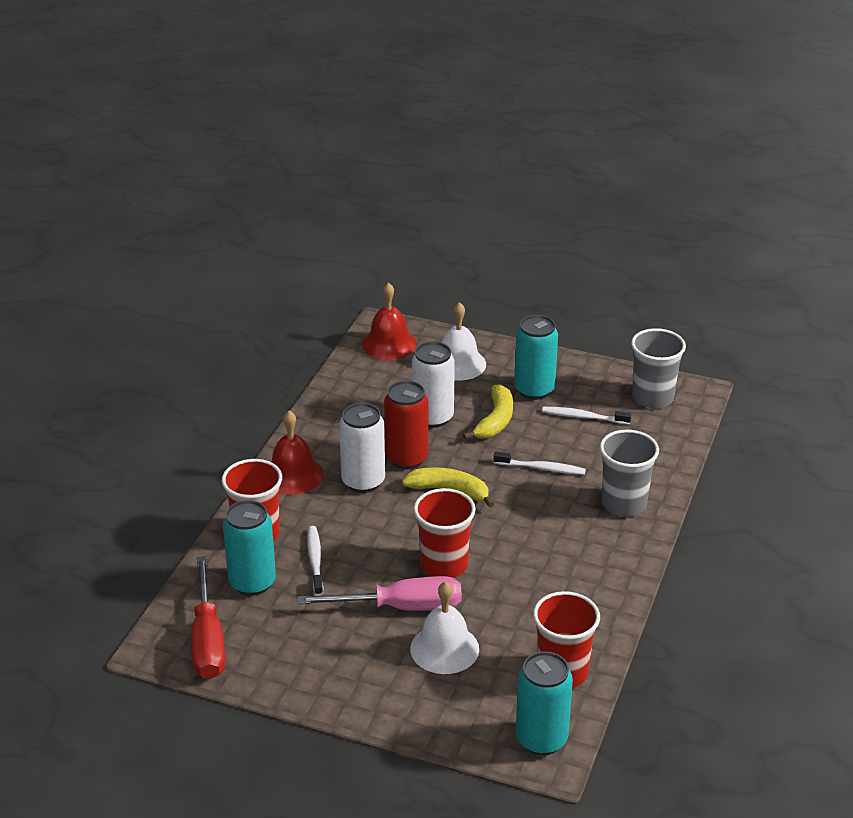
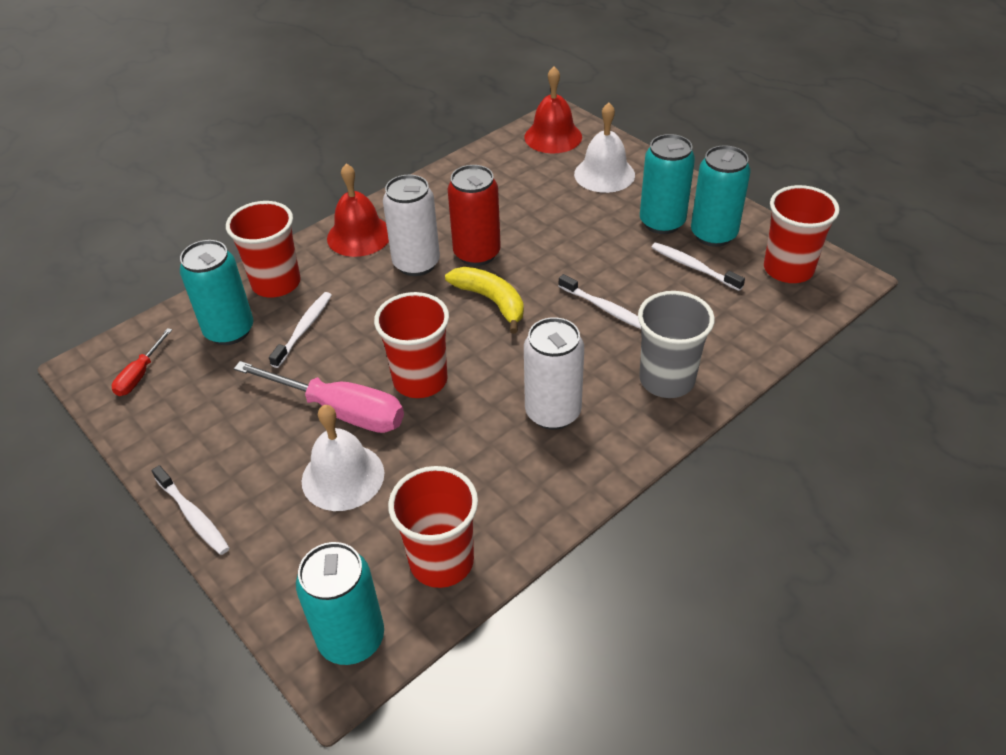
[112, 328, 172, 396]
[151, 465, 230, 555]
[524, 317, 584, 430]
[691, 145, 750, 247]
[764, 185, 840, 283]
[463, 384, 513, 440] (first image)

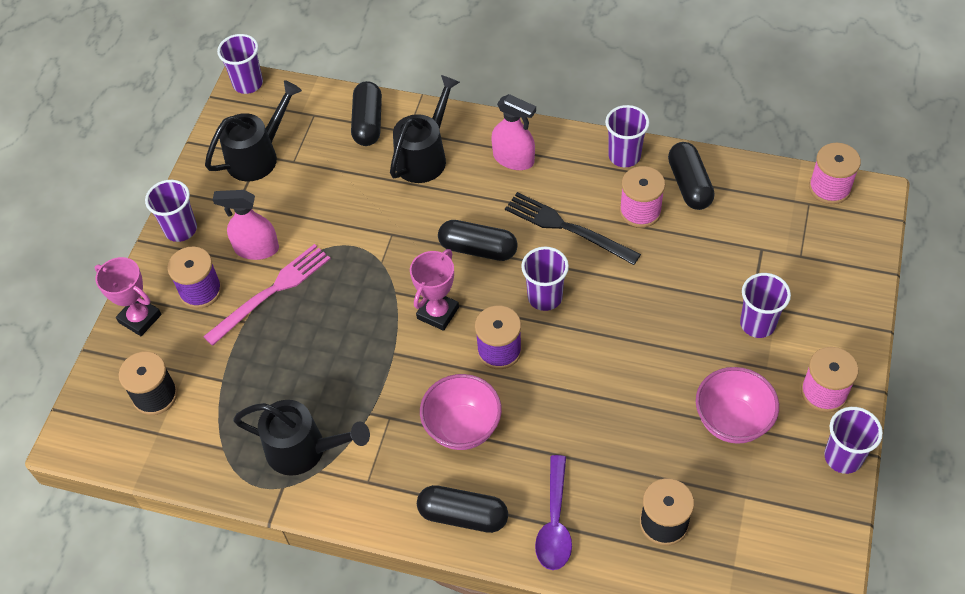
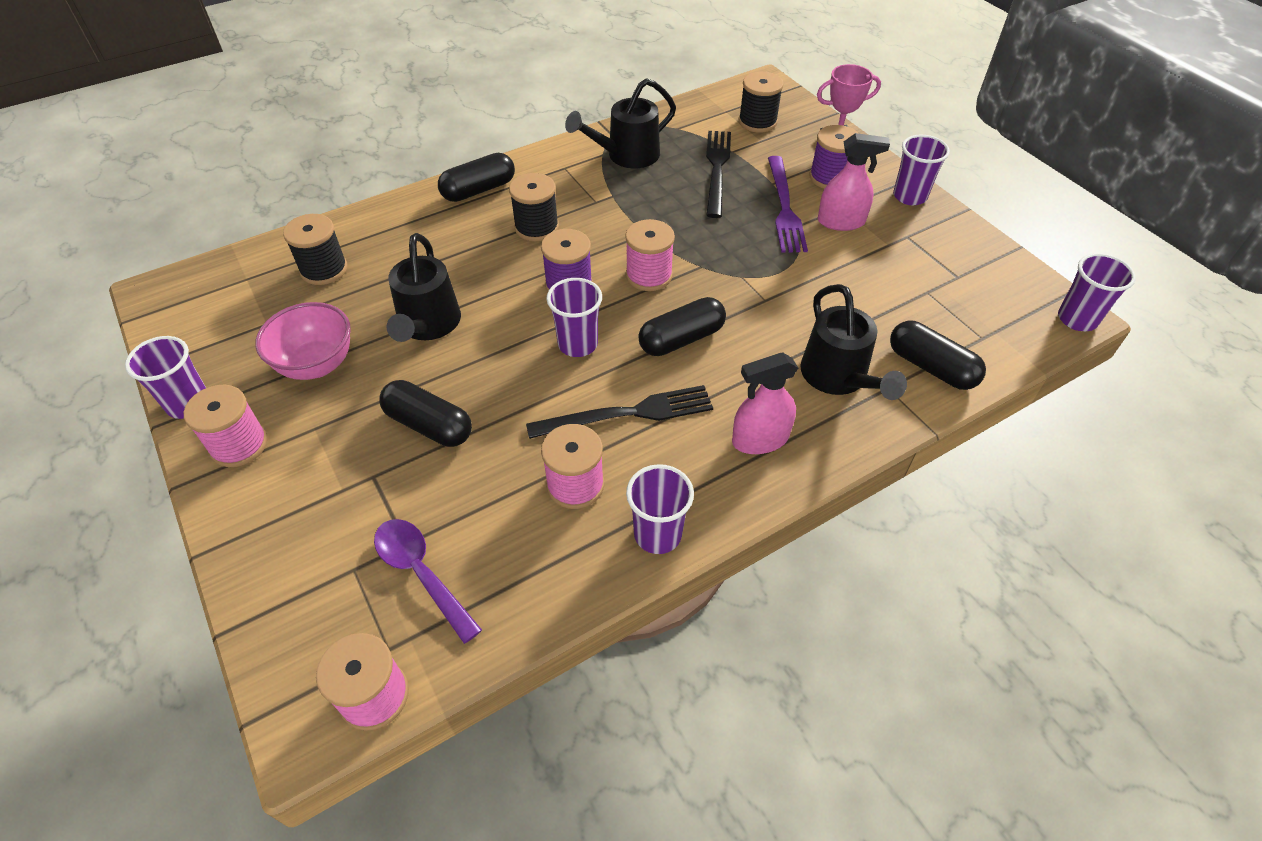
[374, 519, 482, 644]
[379, 380, 472, 447]
[386, 233, 461, 342]
[509, 173, 559, 241]
[625, 219, 675, 291]
[706, 131, 731, 218]
[768, 156, 808, 253]
[818, 133, 890, 231]
[740, 273, 791, 338] (first image)

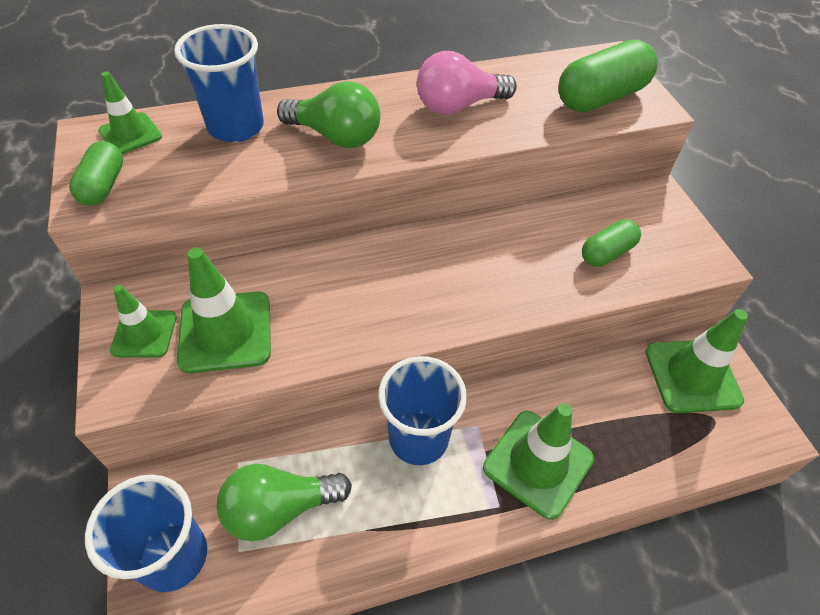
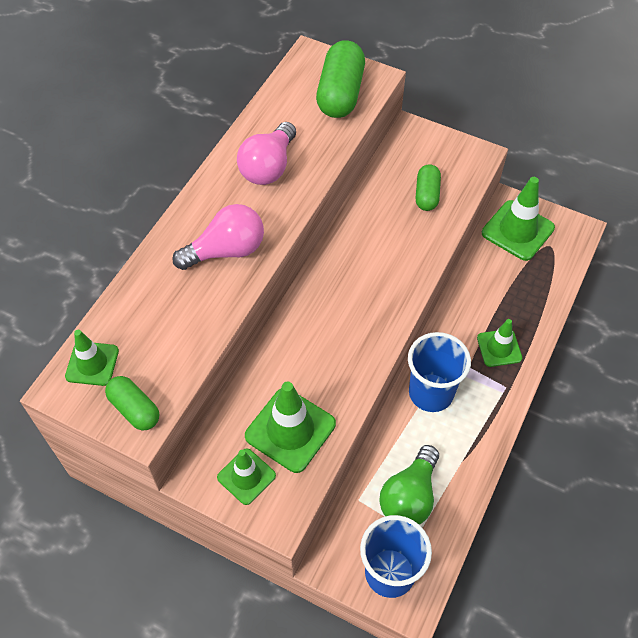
[172, 204, 264, 270]
[477, 319, 522, 367]
[174, 24, 264, 142] (first image)

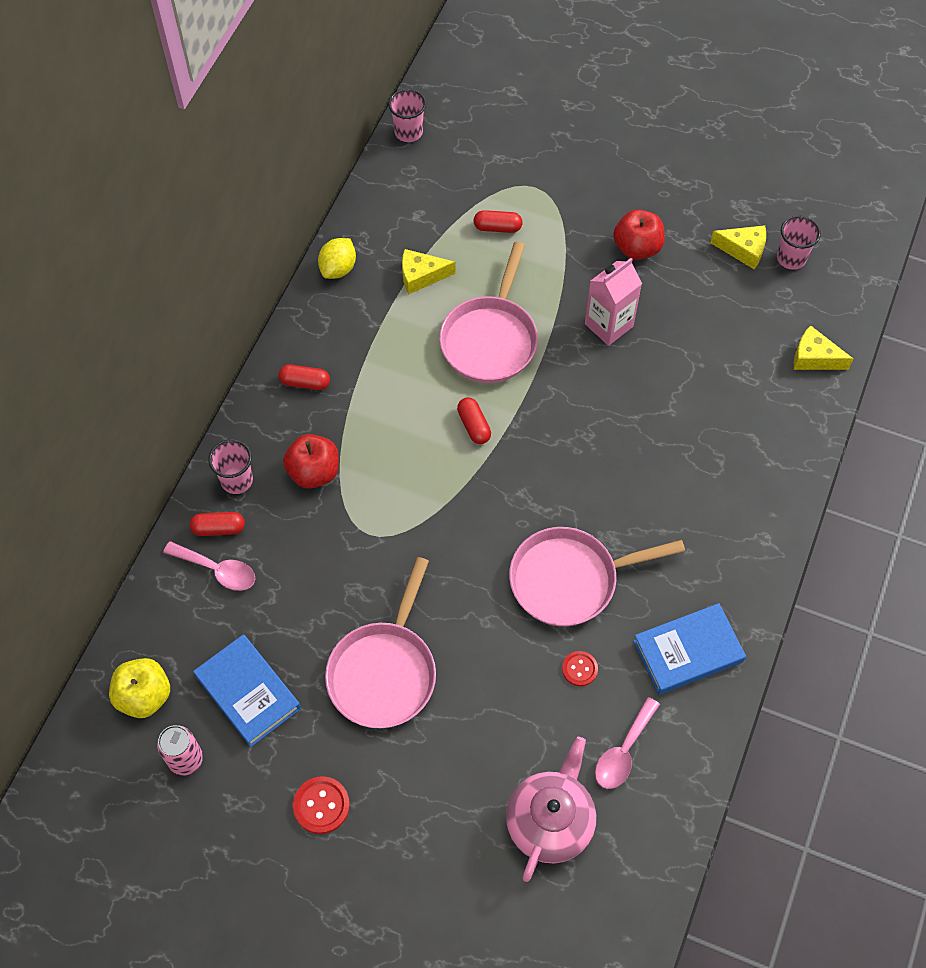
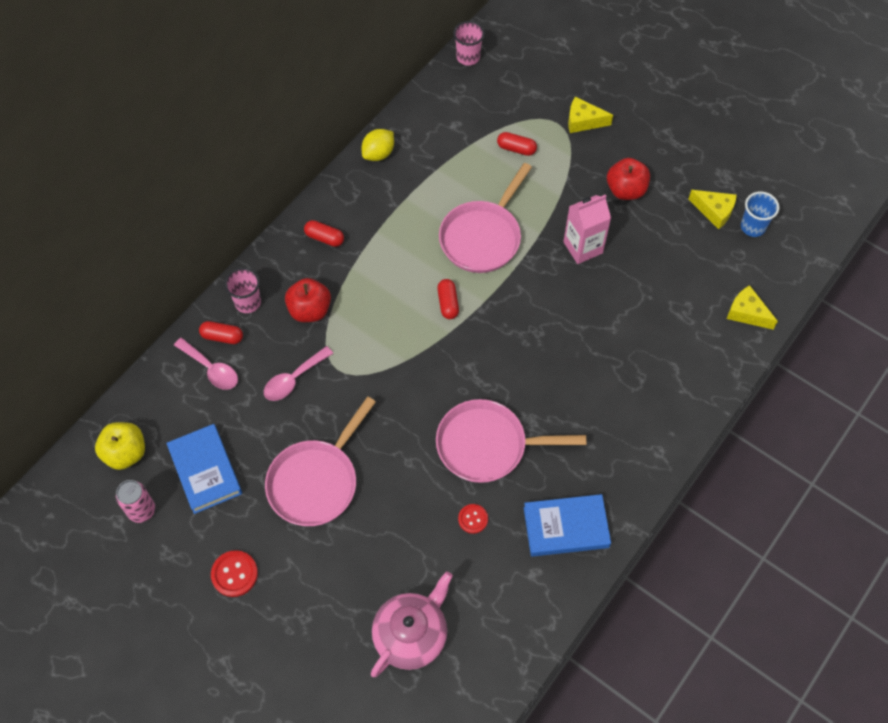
[264, 346, 334, 401]
[568, 97, 613, 133]
[741, 192, 779, 237]

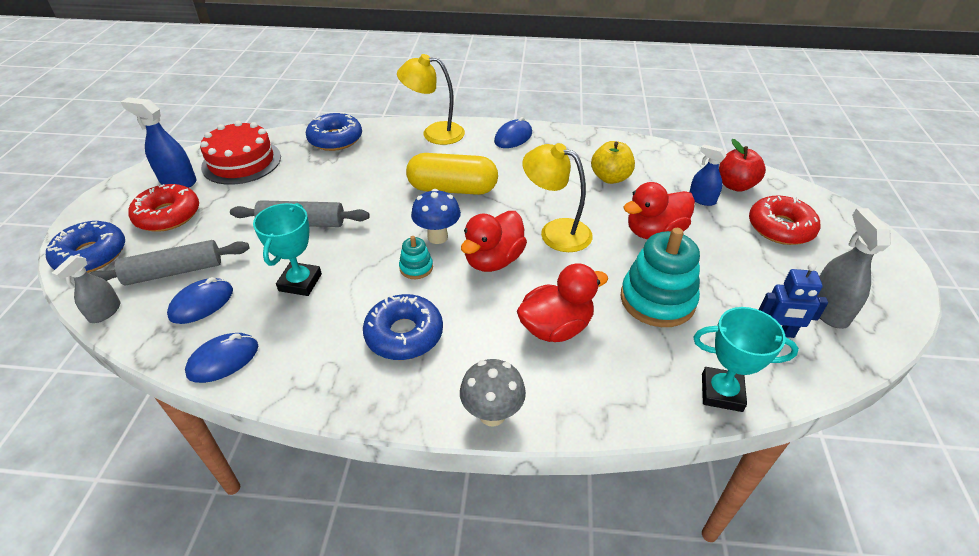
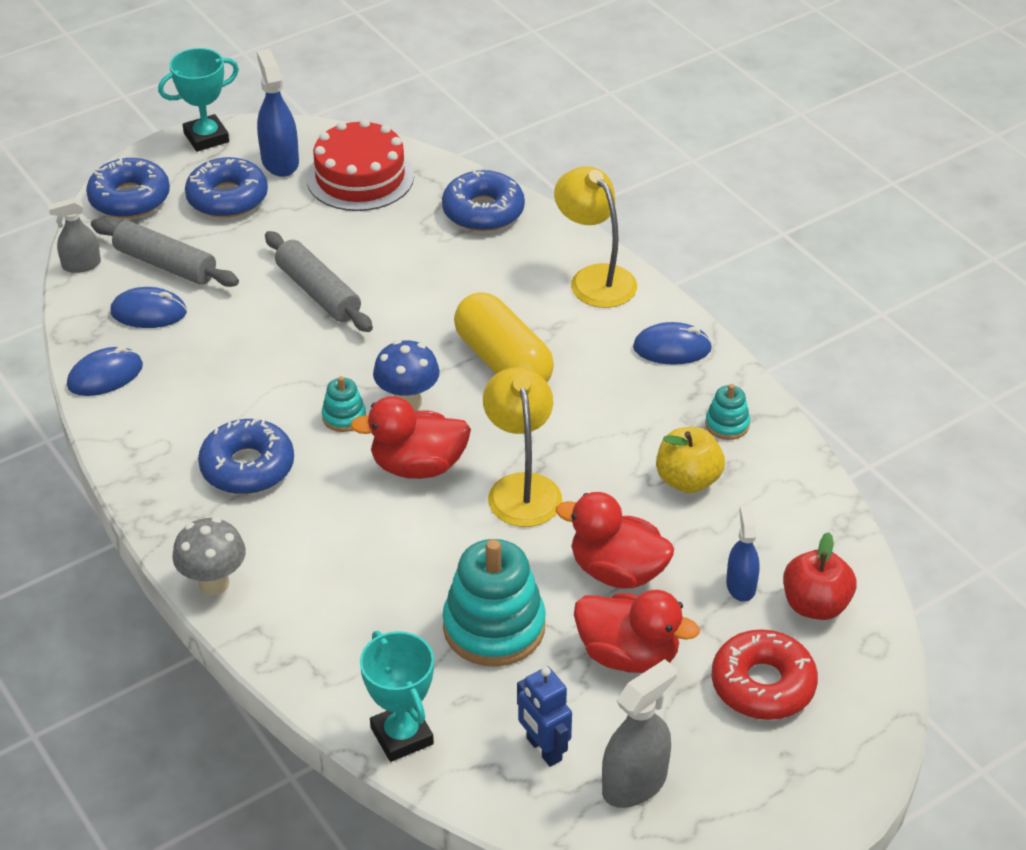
[67, 346, 143, 396]
[158, 48, 239, 152]
[185, 157, 268, 218]
[574, 590, 700, 673]
[705, 384, 750, 440]

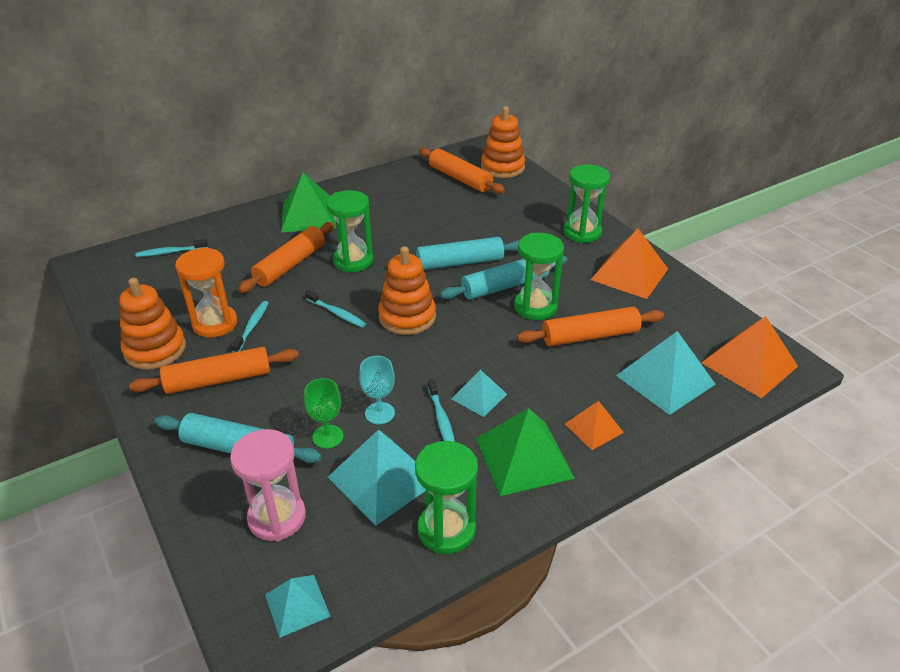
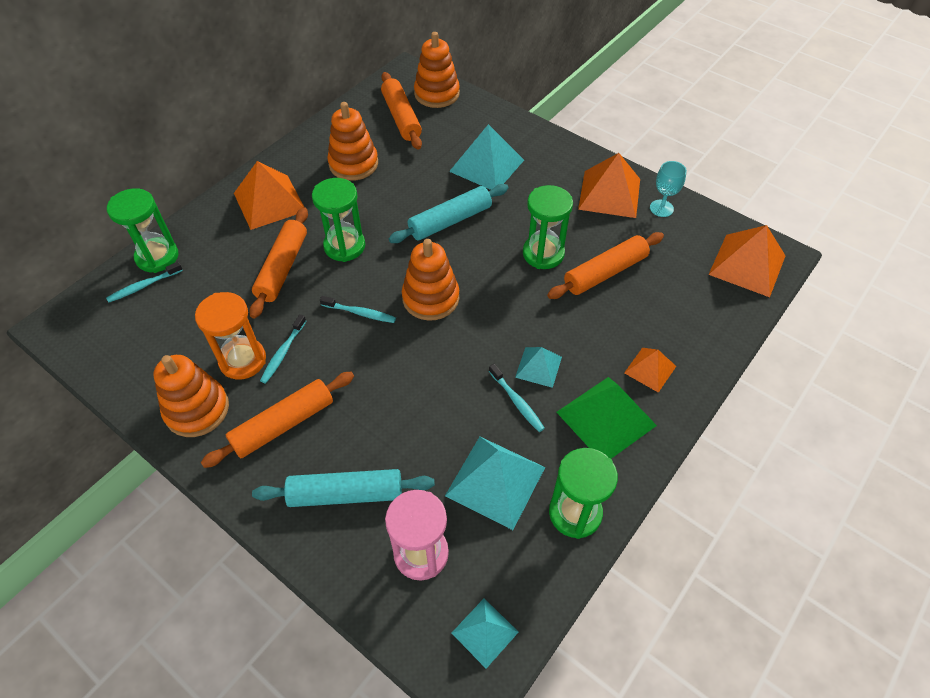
[107, 188, 178, 273]
[234, 161, 304, 230]
[260, 314, 306, 383]
[327, 102, 378, 181]
[381, 72, 422, 150]
[449, 124, 524, 190]
[650, 161, 687, 217]
[304, 378, 344, 449] (first image)
[440, 256, 568, 300] (first image)

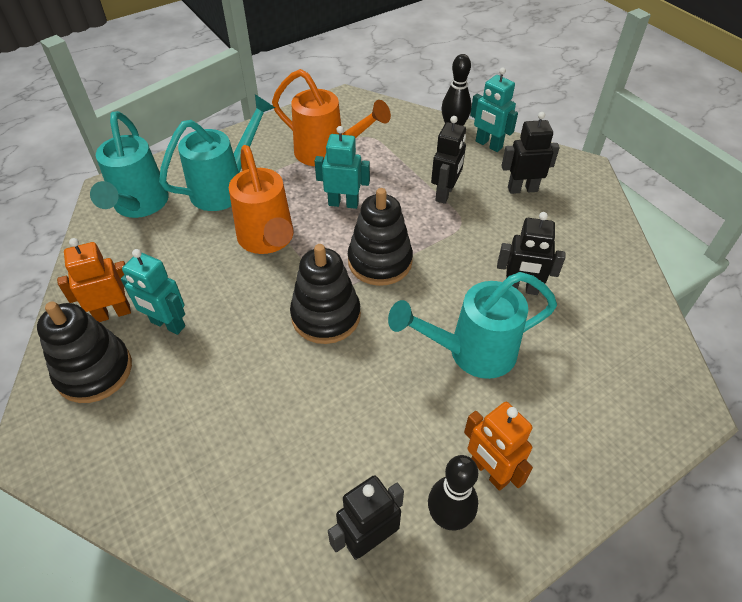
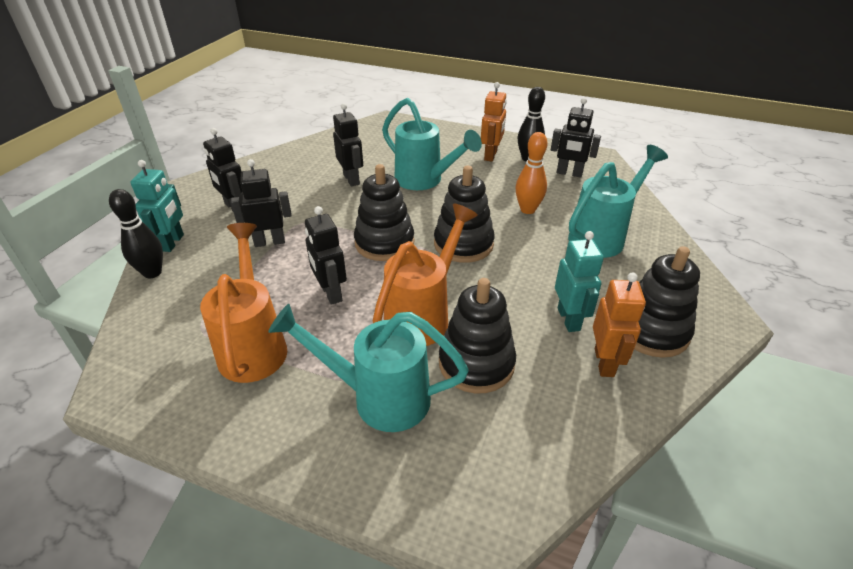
[305, 206, 347, 305]
[439, 278, 516, 393]
[516, 132, 548, 214]
[568, 145, 668, 258]
[593, 272, 646, 377]

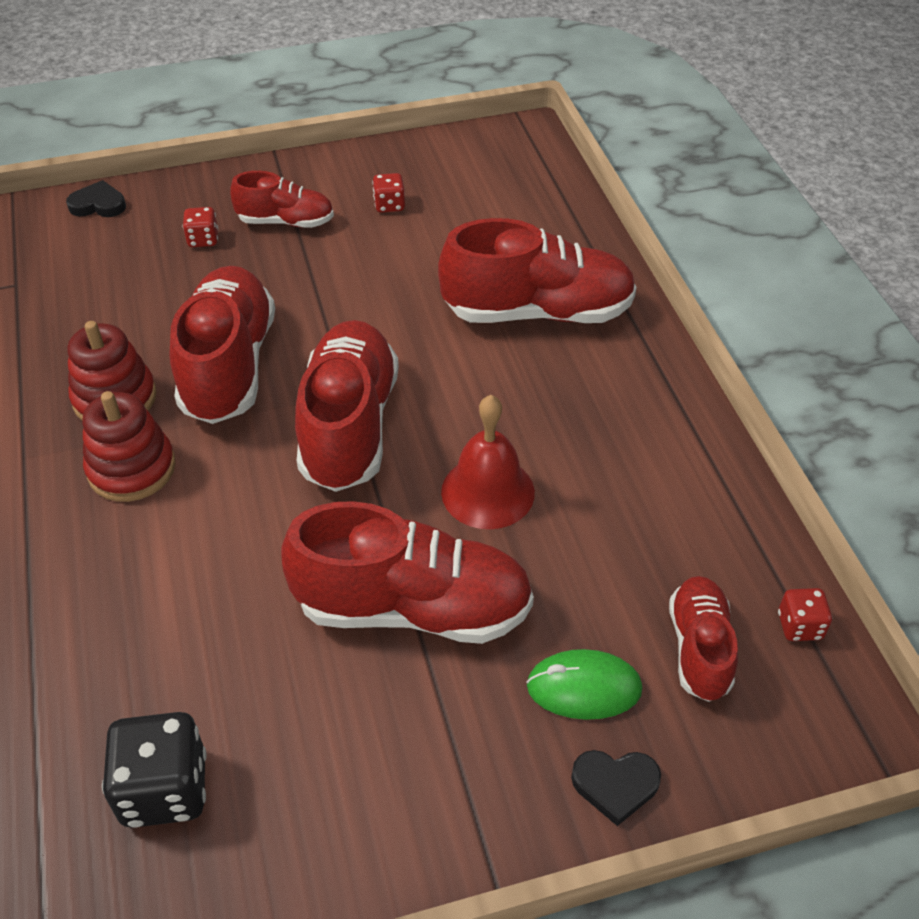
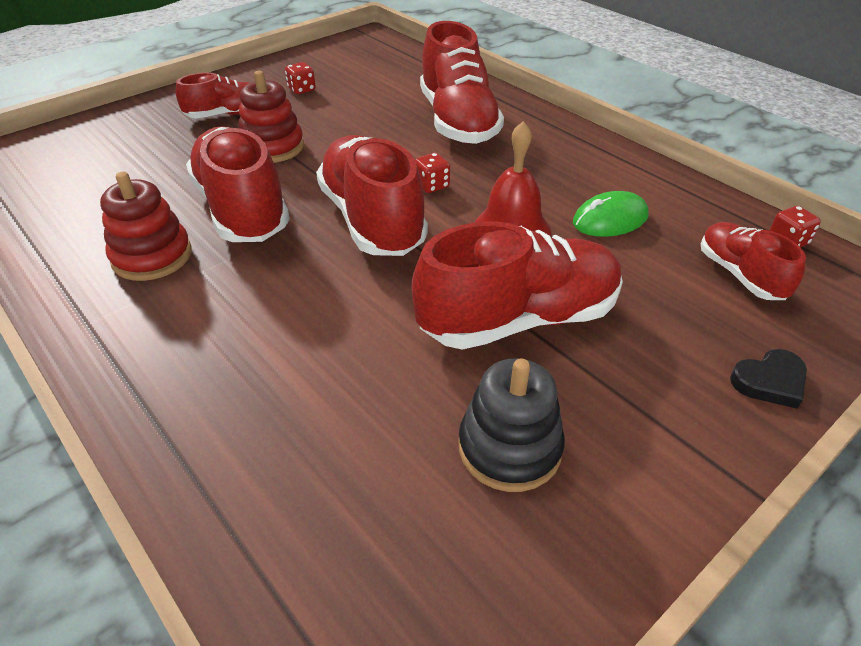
[238, 71, 304, 163]
[415, 153, 450, 193]
[420, 21, 504, 144]
[459, 358, 565, 492]
[573, 191, 649, 237]
[66, 180, 126, 217] (first image)
[102, 712, 207, 828] (first image)

